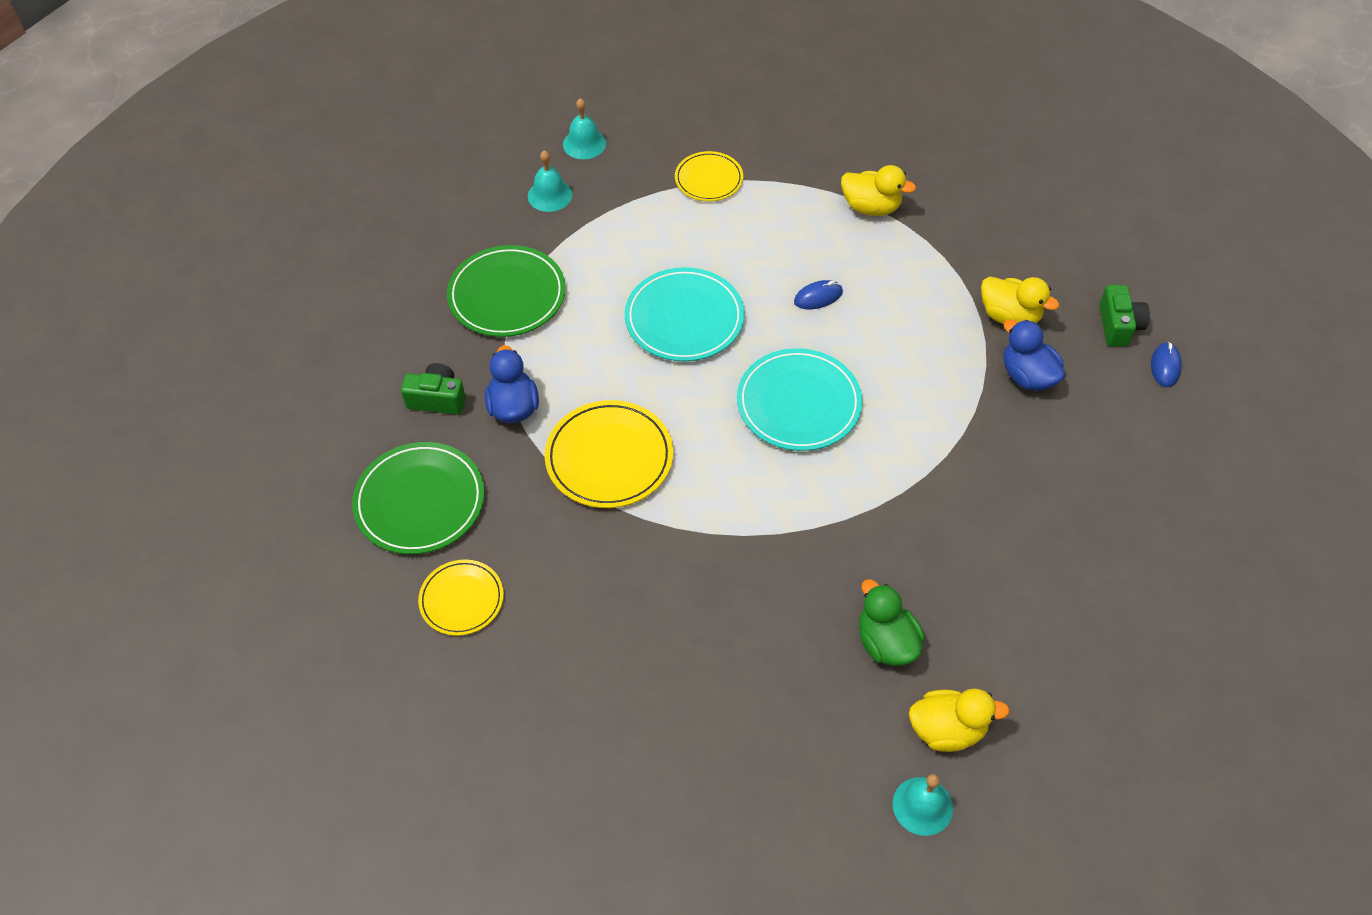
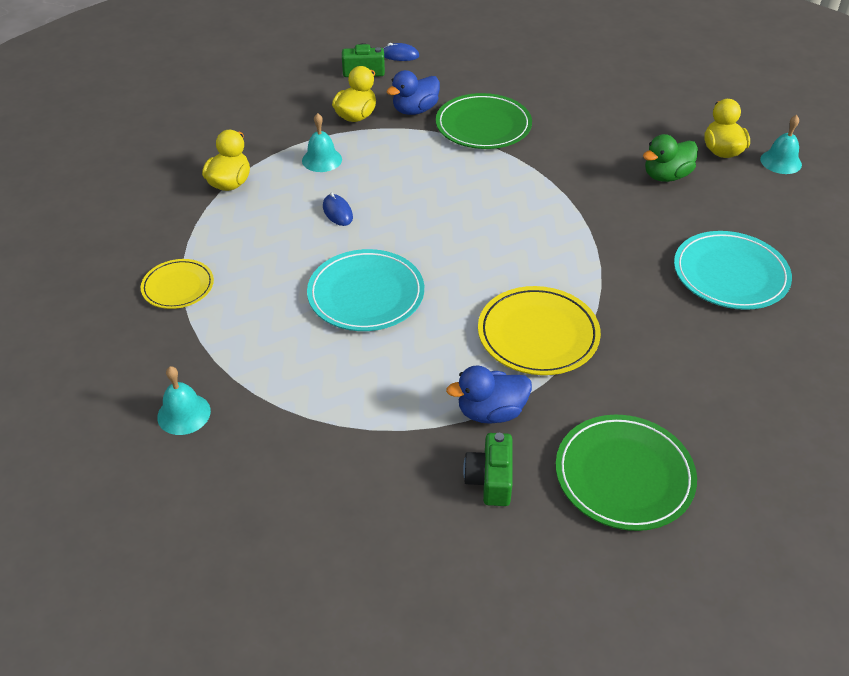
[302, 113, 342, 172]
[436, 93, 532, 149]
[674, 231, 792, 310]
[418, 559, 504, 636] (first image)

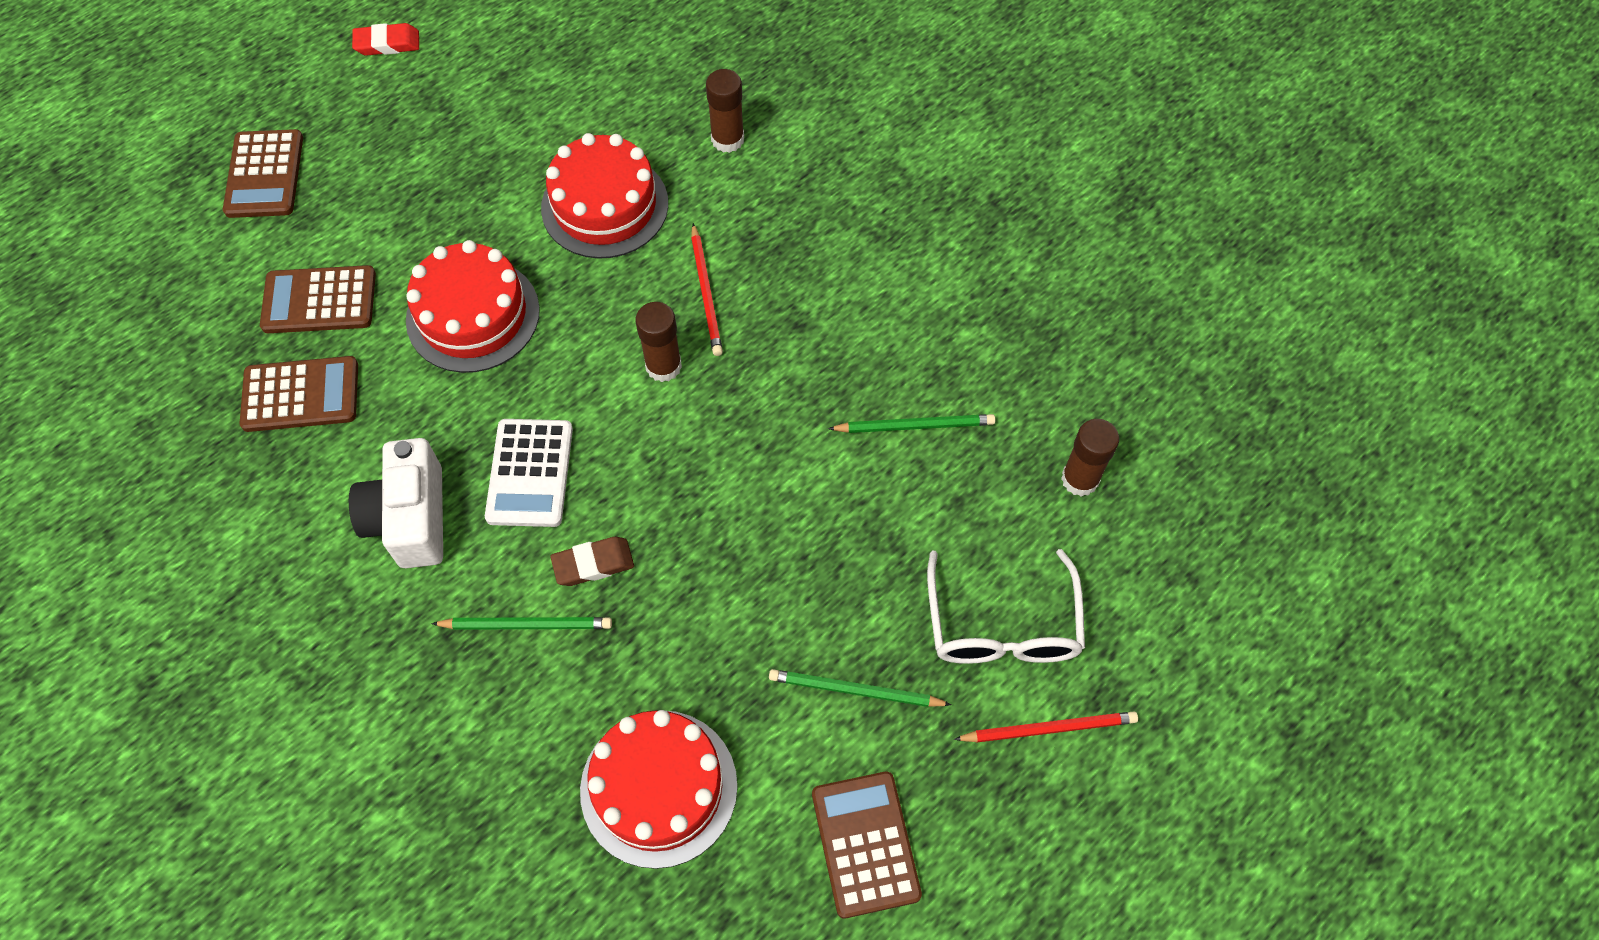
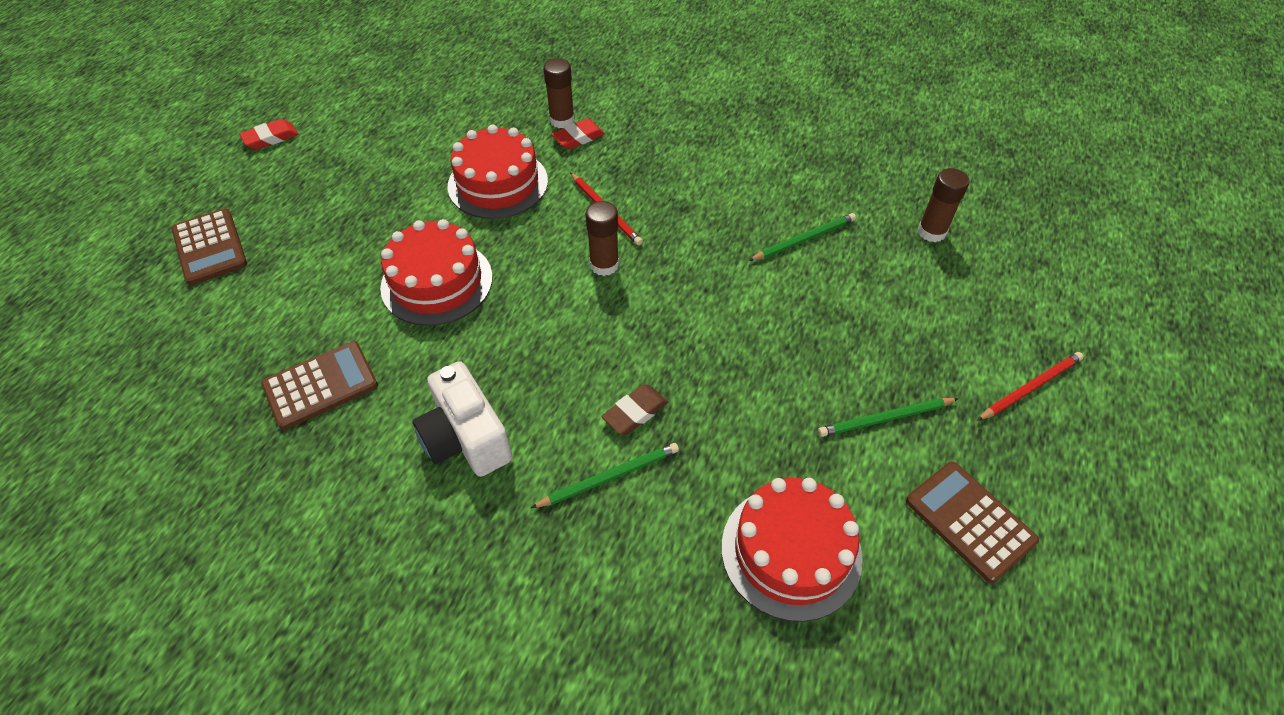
[551, 119, 605, 149]
[260, 265, 376, 333] (first image)
[485, 419, 573, 527] (first image)
[927, 549, 1085, 664] (first image)

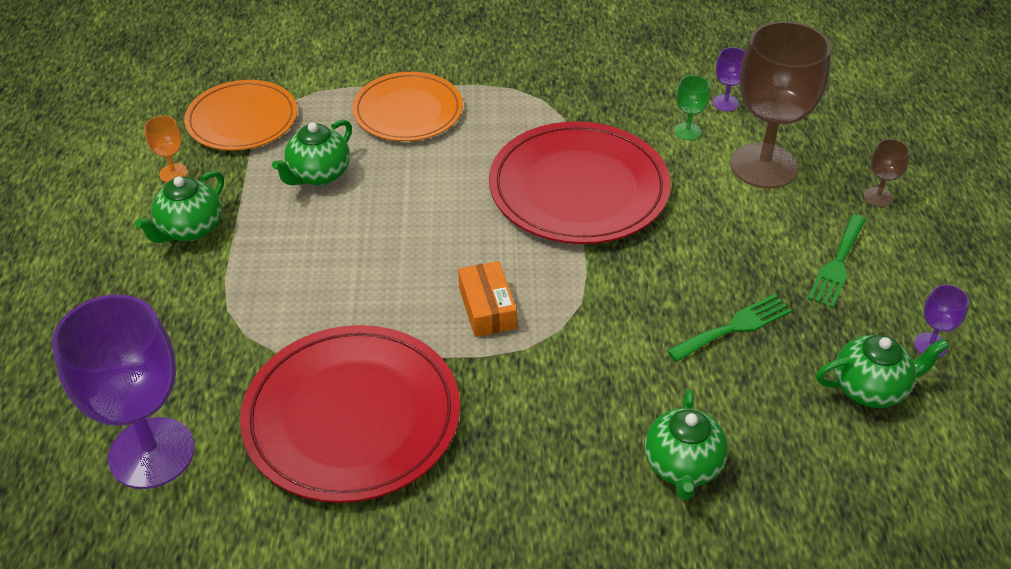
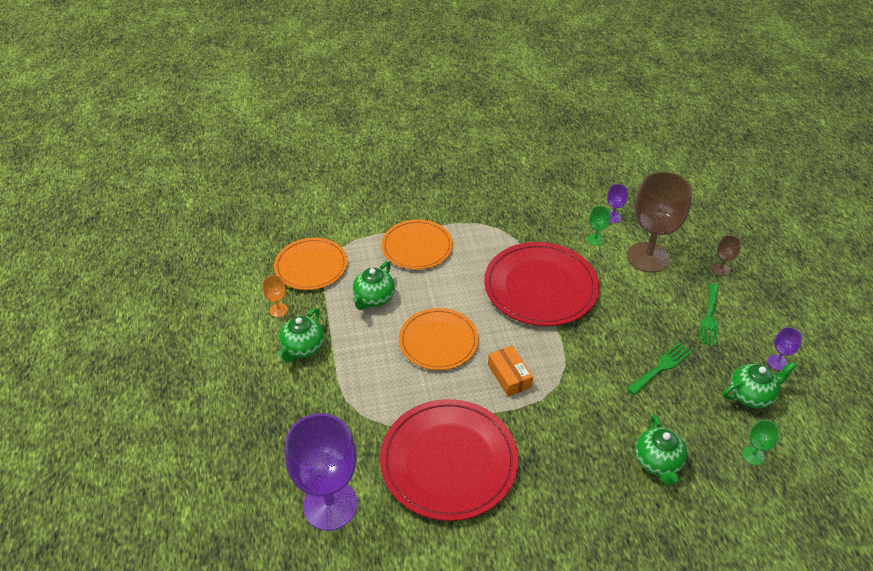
[399, 308, 479, 370]
[742, 420, 780, 465]

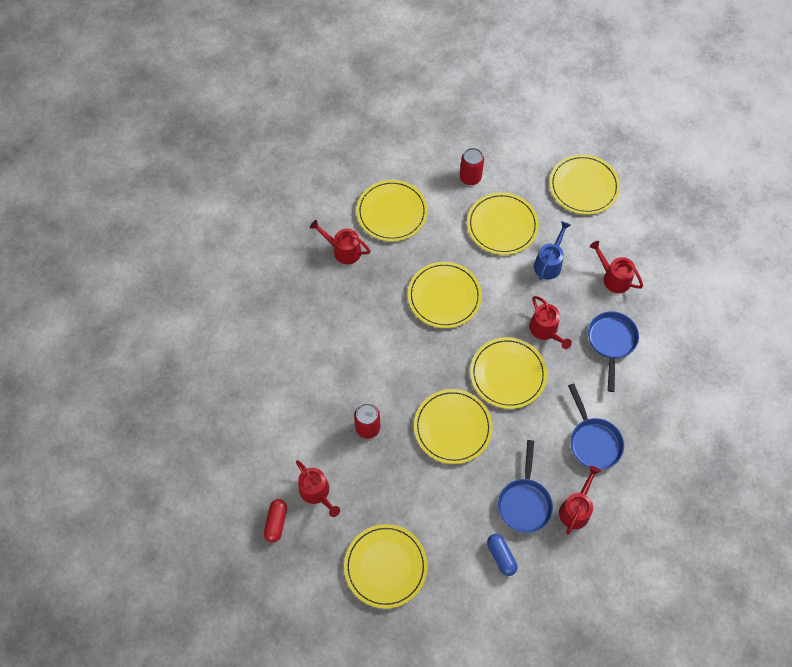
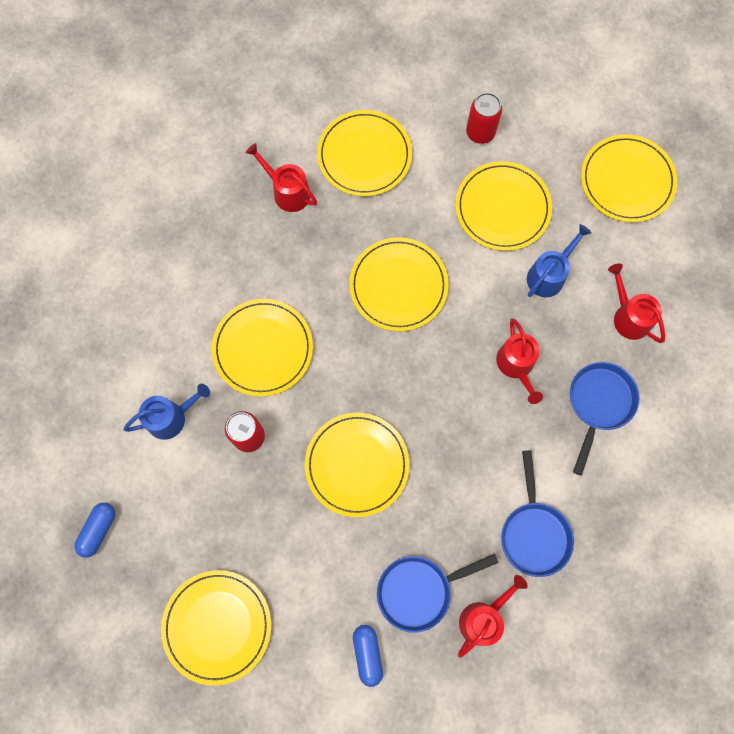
[74, 503, 115, 558]
[123, 384, 210, 440]
[212, 299, 313, 397]
[377, 554, 499, 633]
[296, 460, 340, 517] (first image)

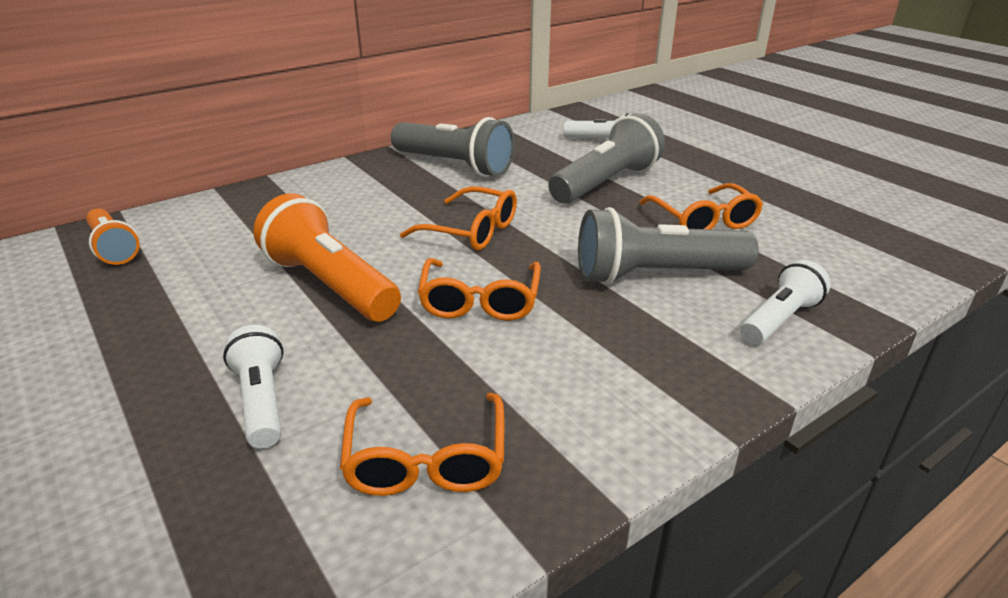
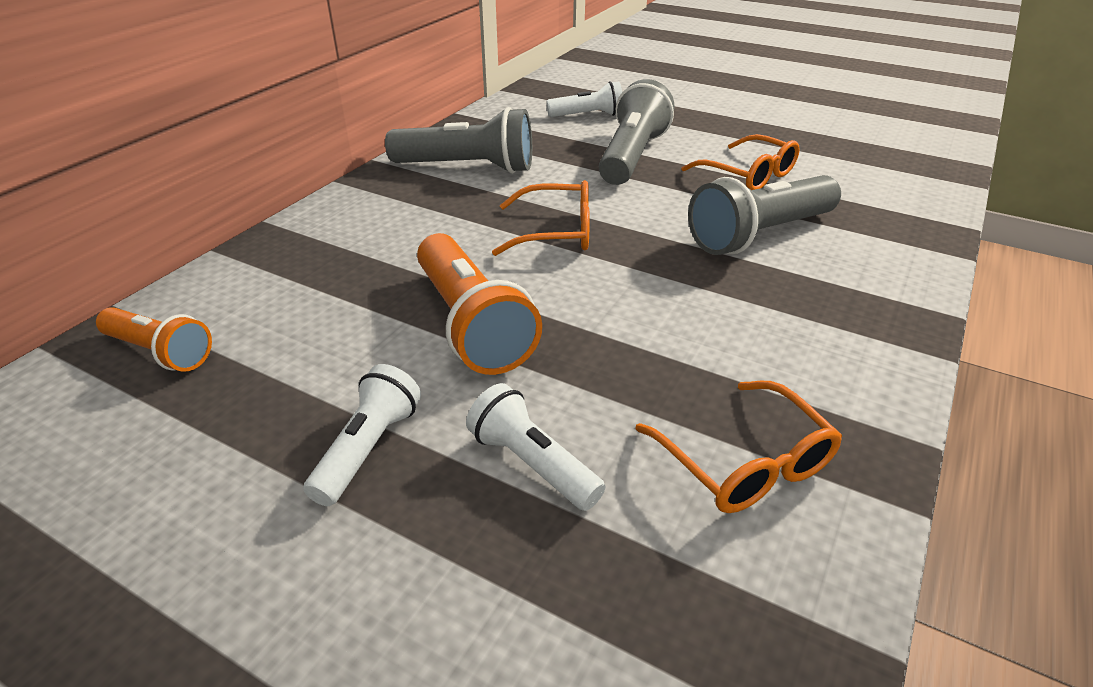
[303, 364, 421, 506]
[417, 233, 542, 375]
[418, 258, 541, 321] (first image)

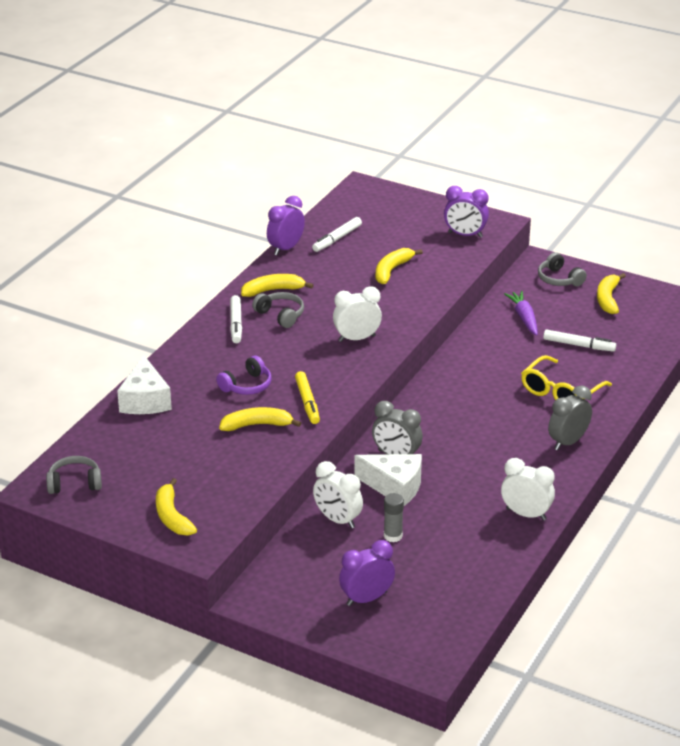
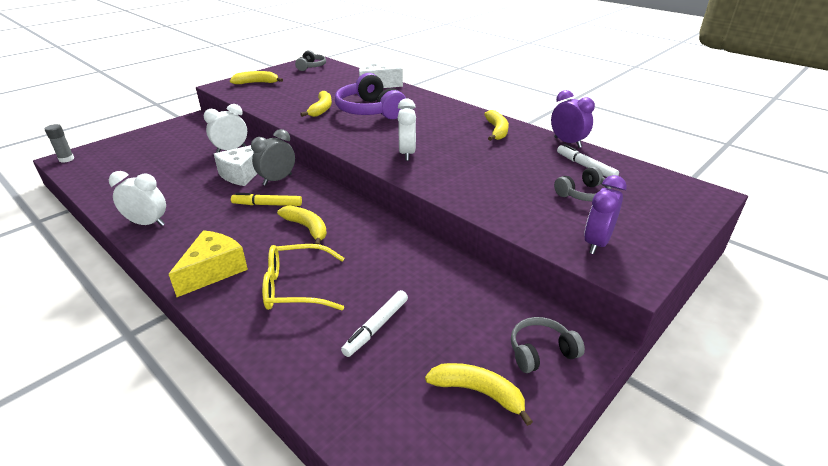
[44, 124, 74, 163]
[109, 171, 166, 226]
[169, 230, 248, 297]
[231, 193, 302, 206]
[262, 244, 344, 310]
[277, 205, 327, 244]
[335, 73, 406, 119]
[554, 166, 612, 201]
[230, 295, 242, 343] (first image)
[339, 540, 395, 606] (first image)
[504, 291, 538, 336] (first image)

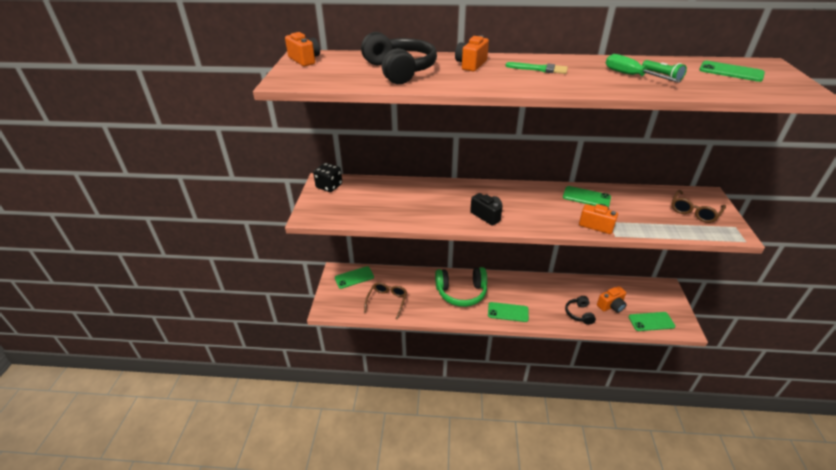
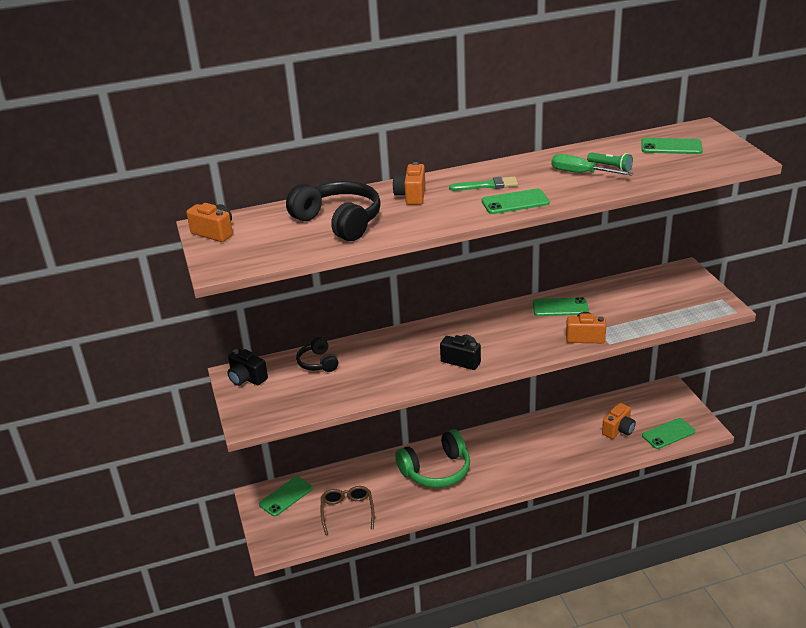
[227, 349, 268, 386]
[296, 337, 338, 372]
[482, 189, 550, 214]
[671, 190, 726, 223] (first image)

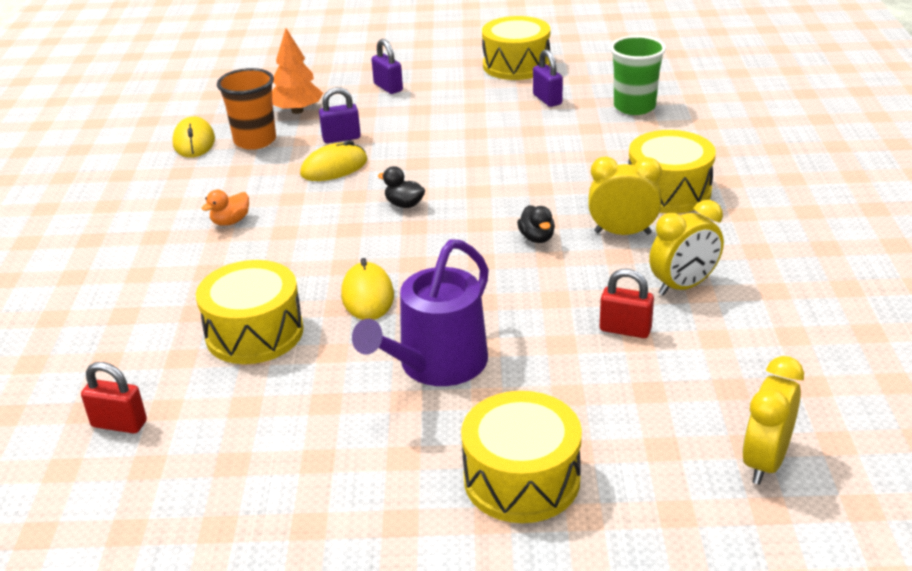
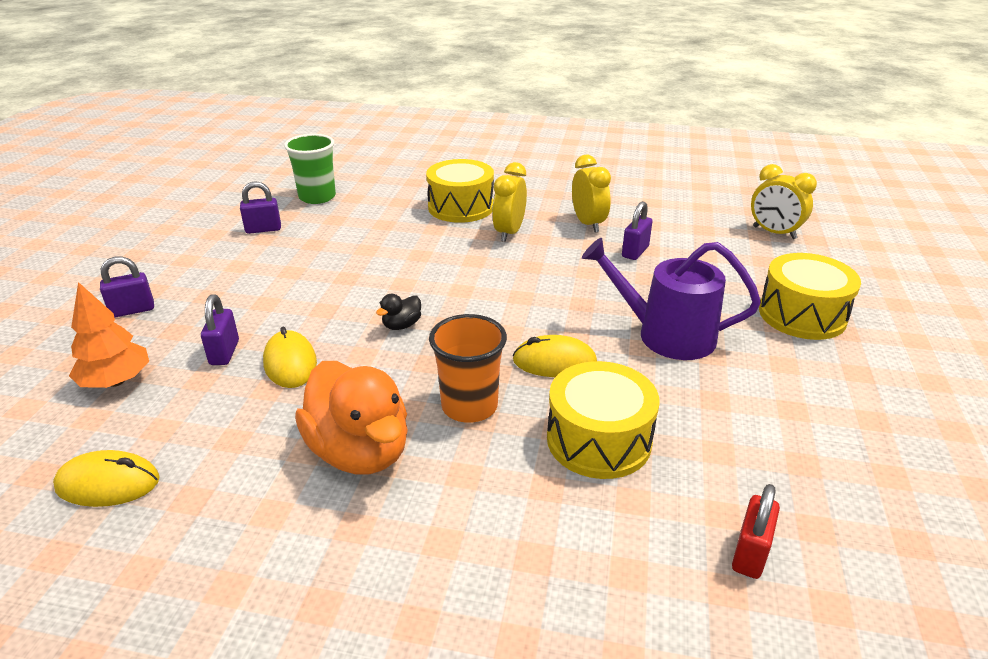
[295, 361, 408, 475]
[429, 314, 507, 423]
[582, 238, 761, 360]
[622, 201, 653, 260]
[482, 16, 550, 80] (first image)
[517, 205, 555, 243] (first image)

